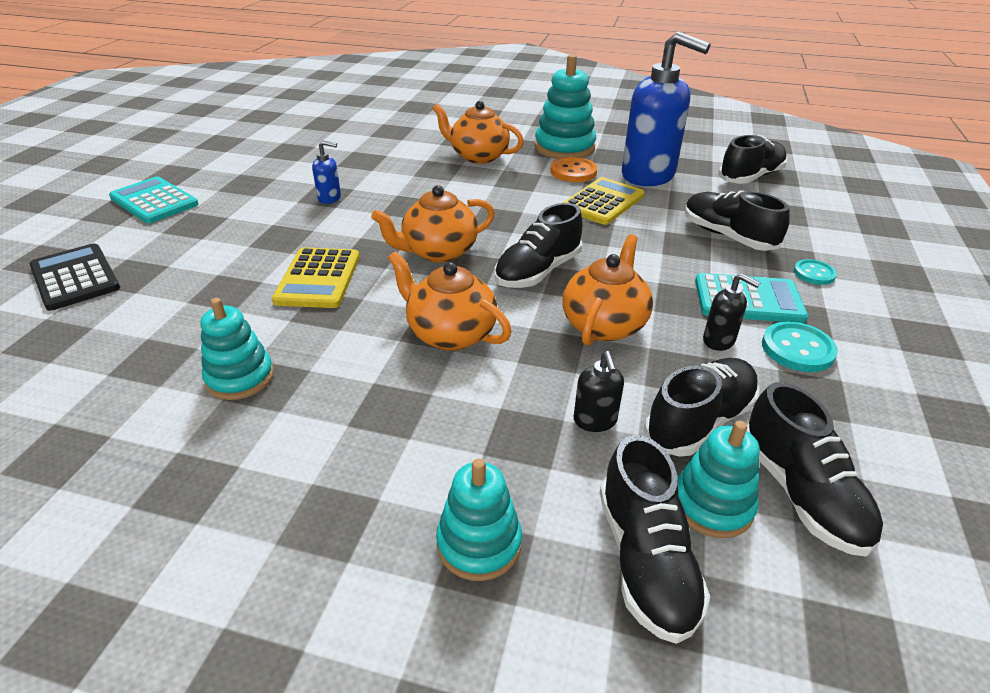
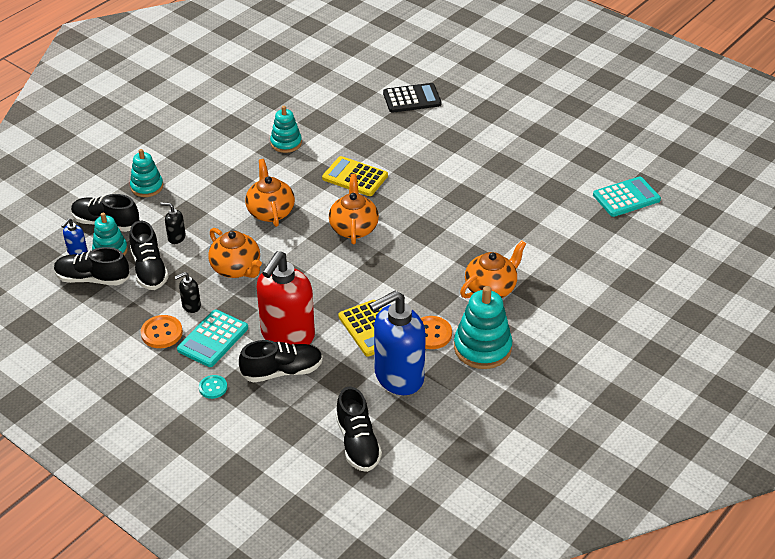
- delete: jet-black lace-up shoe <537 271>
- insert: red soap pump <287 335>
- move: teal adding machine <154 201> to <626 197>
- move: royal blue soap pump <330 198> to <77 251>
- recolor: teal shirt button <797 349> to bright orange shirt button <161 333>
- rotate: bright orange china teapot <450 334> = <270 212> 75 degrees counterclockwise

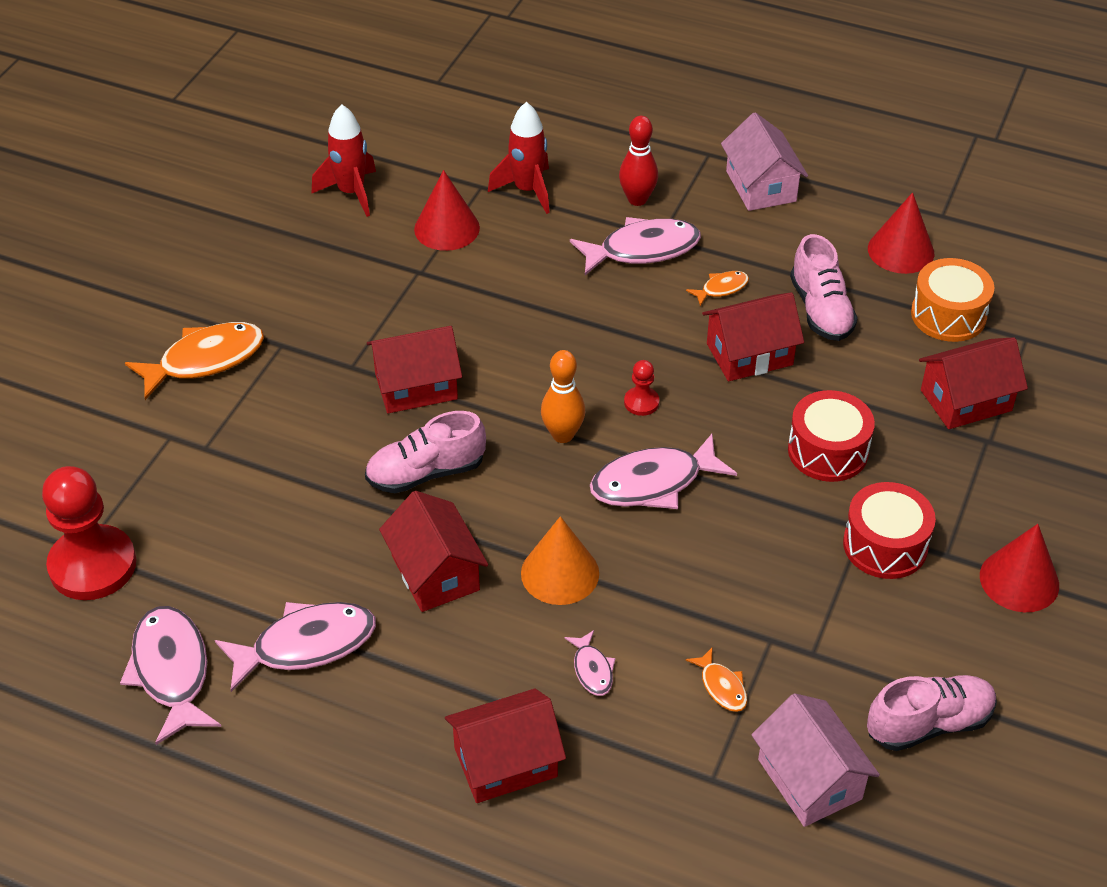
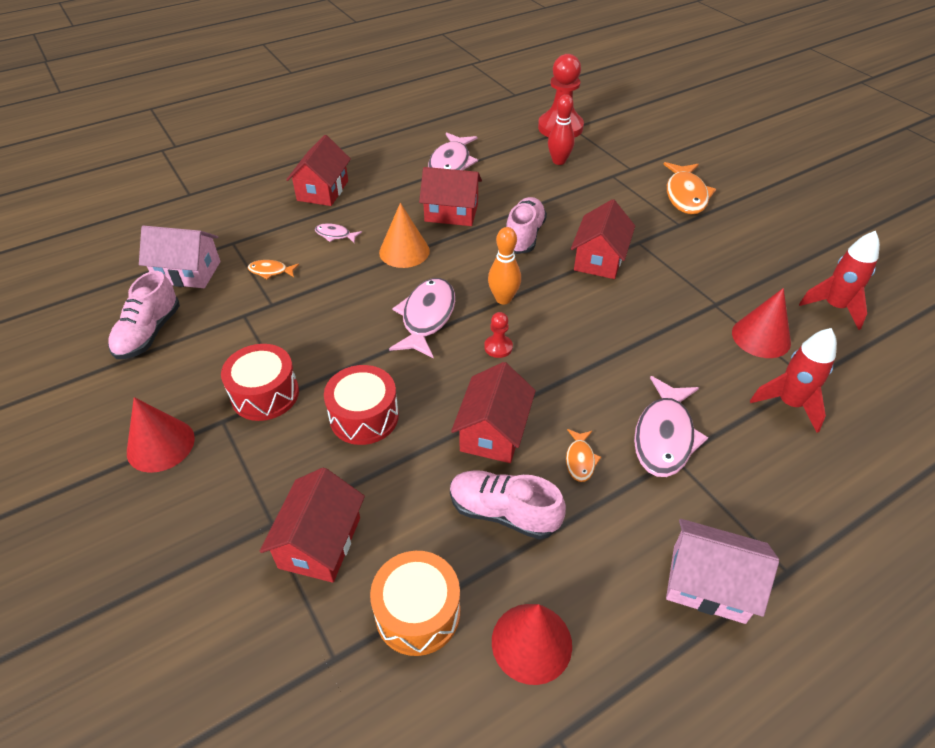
- delete: rose-pink toy fish <171 671>
- move: red bowling pin <637 199> to <559 161>

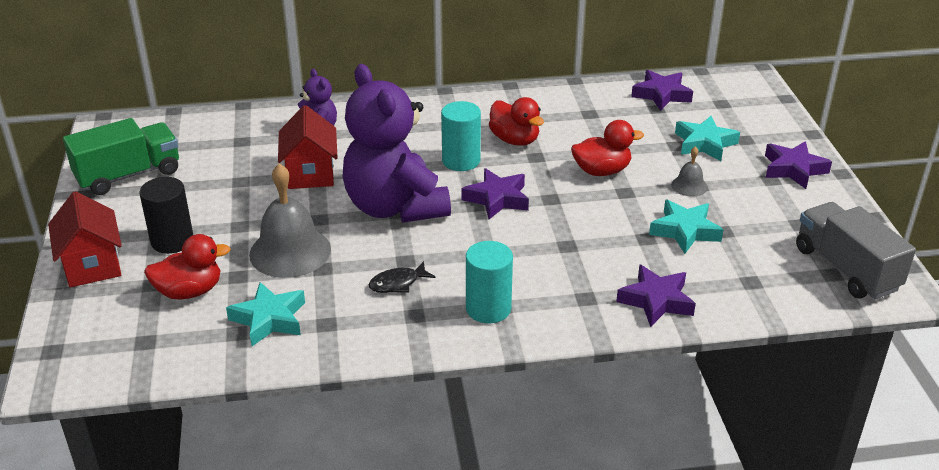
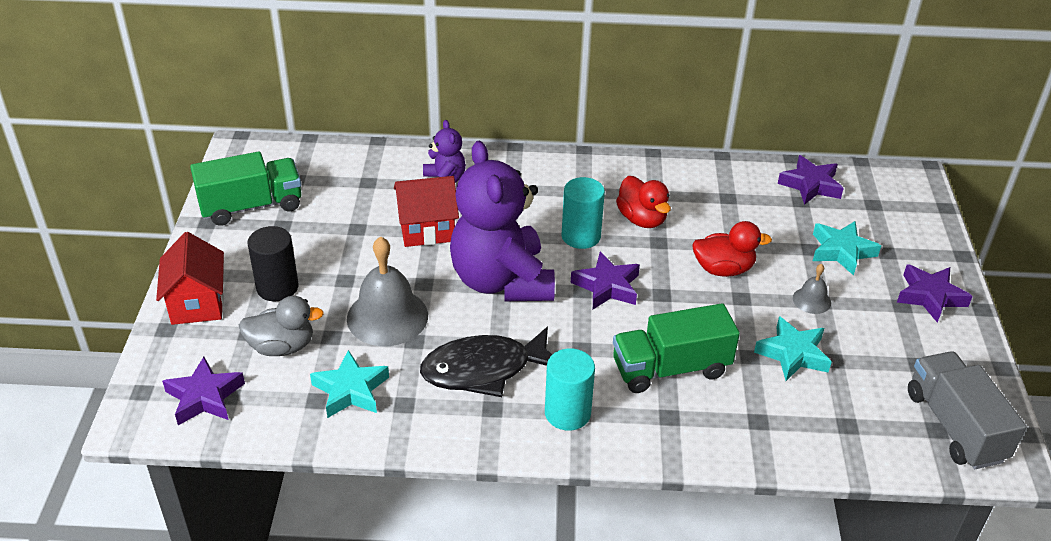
- insert: emerald toy truck <670 368>
- move: purple star shape <656 300> to <204 397>
- recolor: red toy duck <189 291> to grey toy duck <282 347>
- rotate: red cottage <310 173> = <427 230> 75 degrees clockwise
- resize: jet-black toy fish <398 283> = <484 369> x2.11

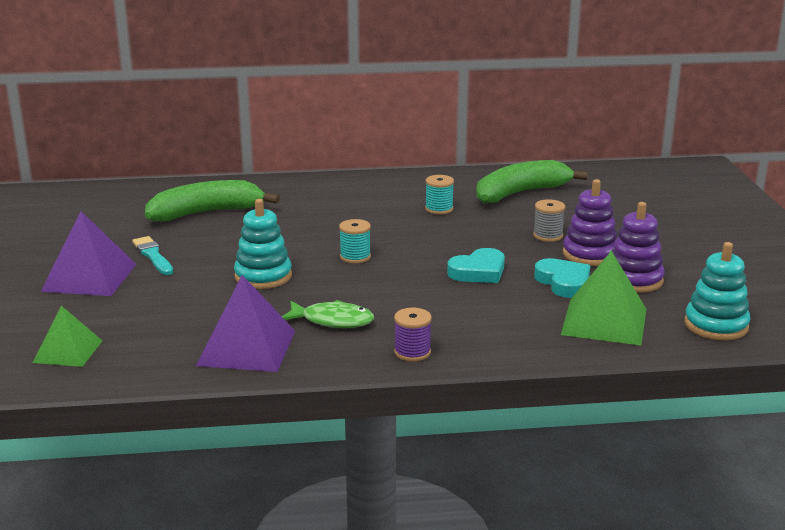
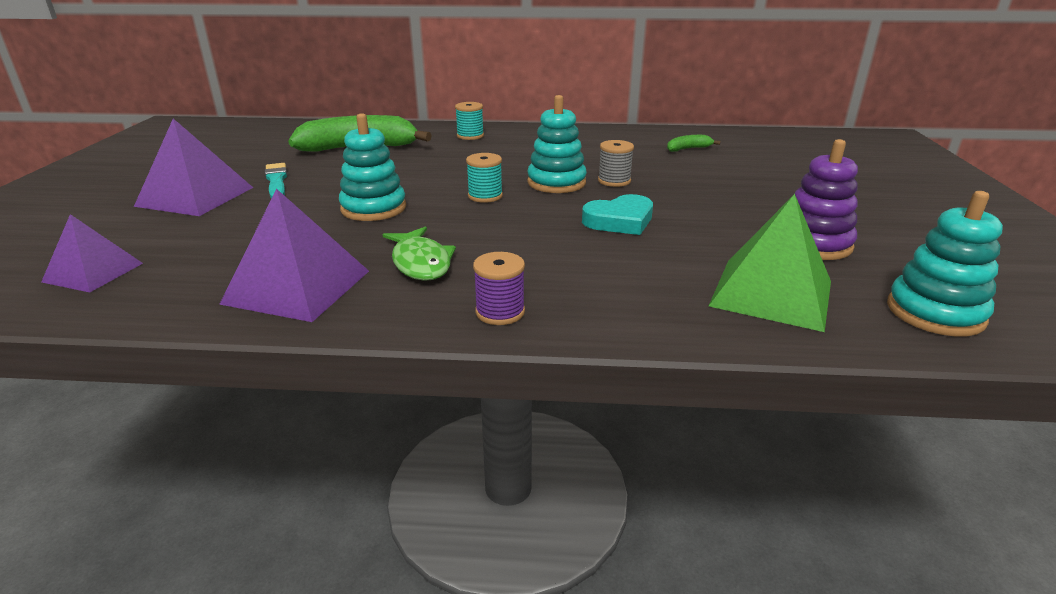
- delete: teal love heart <563 282>
- delete: purple stacking rings <590 254>
- insert: teal stacking rings <556 183>
- move: teal bobbin <439 209> to <470 136>
- move: grey bobbin <548 236> to <614 181>
- recolor: emerald solid pyramid <68 351> to purple solid pyramid <93 272>
- rotate: emerald toy fish <332 321> = <421 263> 45 degrees clockwise
- resize: emerald banana <521 193> = <688 149> x0.43

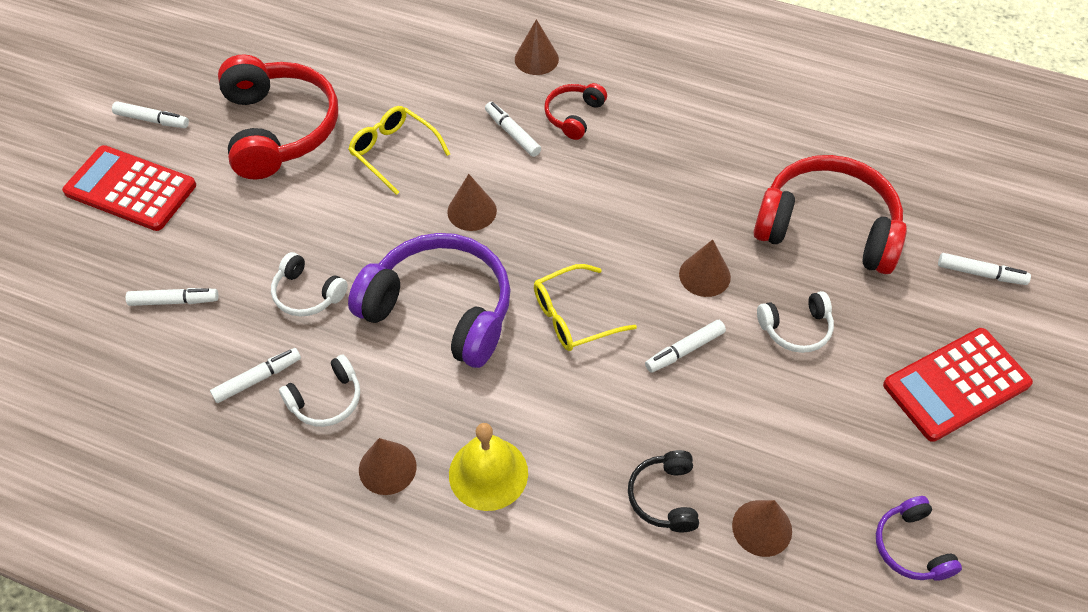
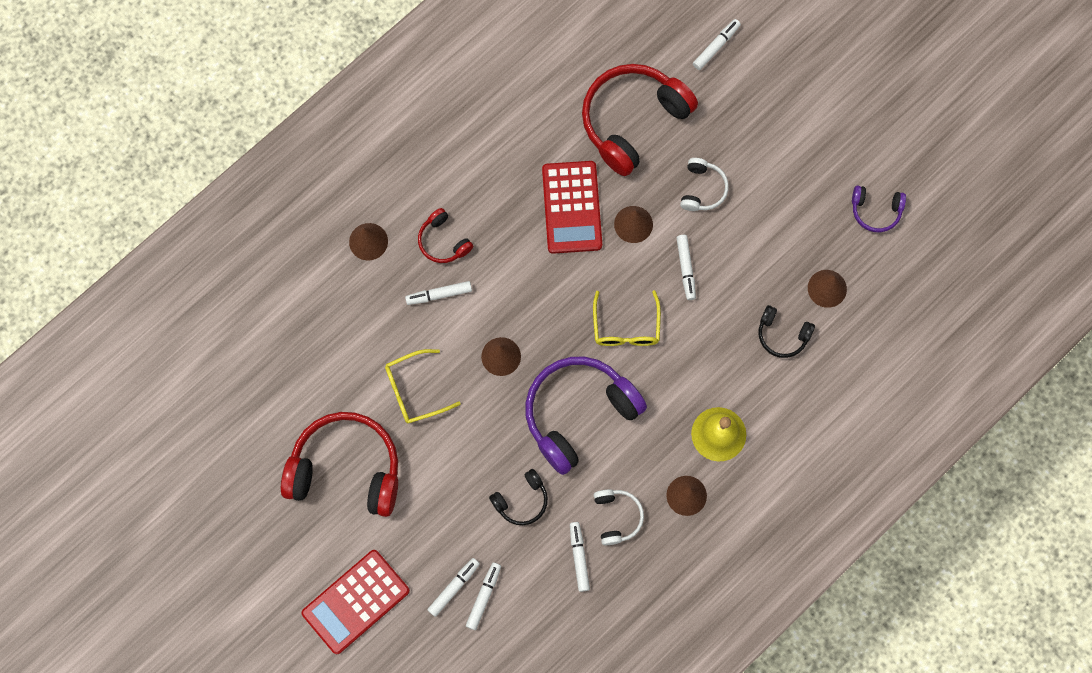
- move: pure white marker pen <152 120> to <454 587>
- move: red adding machine <956 384> to <571 207>
- recolor: pure white headset <307 294> to jet-black headset <521 500>

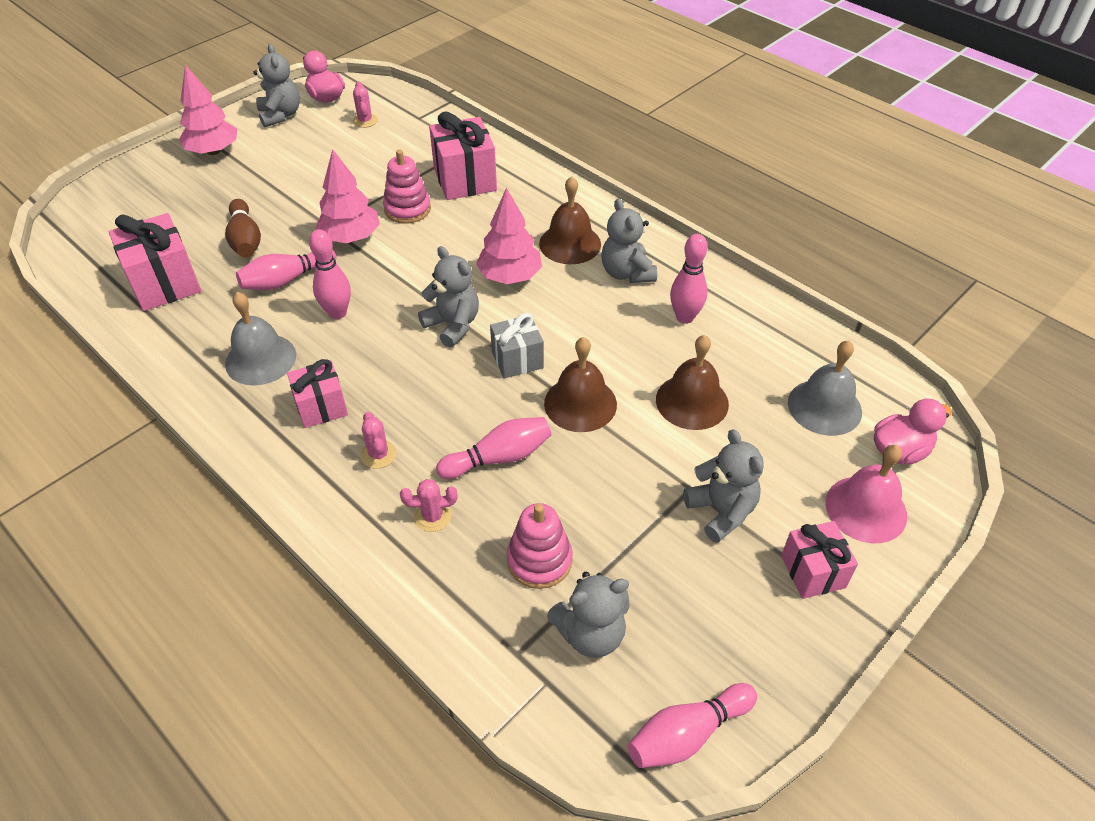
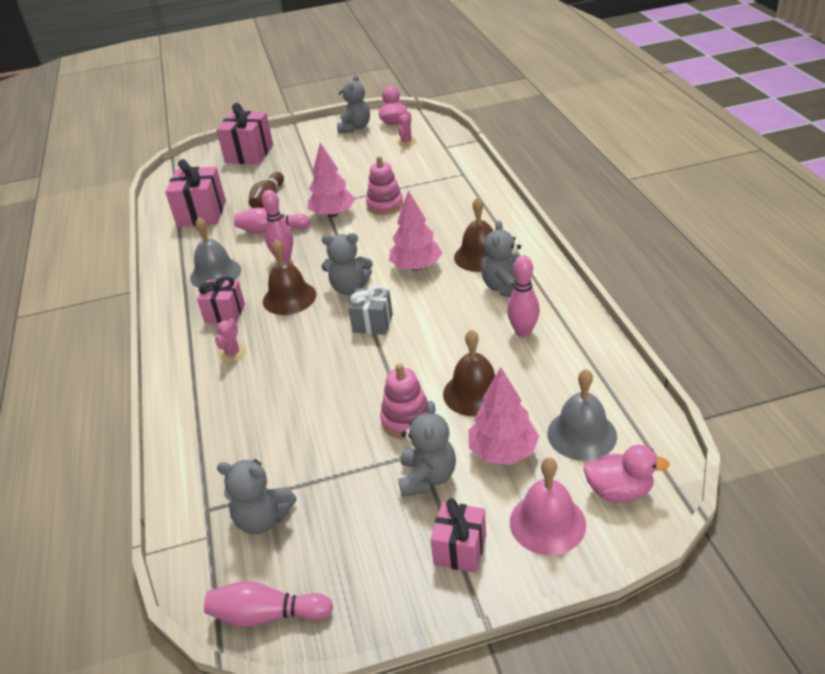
- delete: rose-pink cactus <432 516>
- delete: rose-pink bowling pin <499 457>
- move: rose-pink toy tree <213 151> to <503 451>
- move: rose-pink wrapped gift <465 179> to <249 154>
- move: rose-pink stacking rings <539 560> to <406 420>
- move: brown hand bell <580 403> to <289 298>
- rotate: grey teddy bear <453 325> = <349 288> 105 degrees clockwise

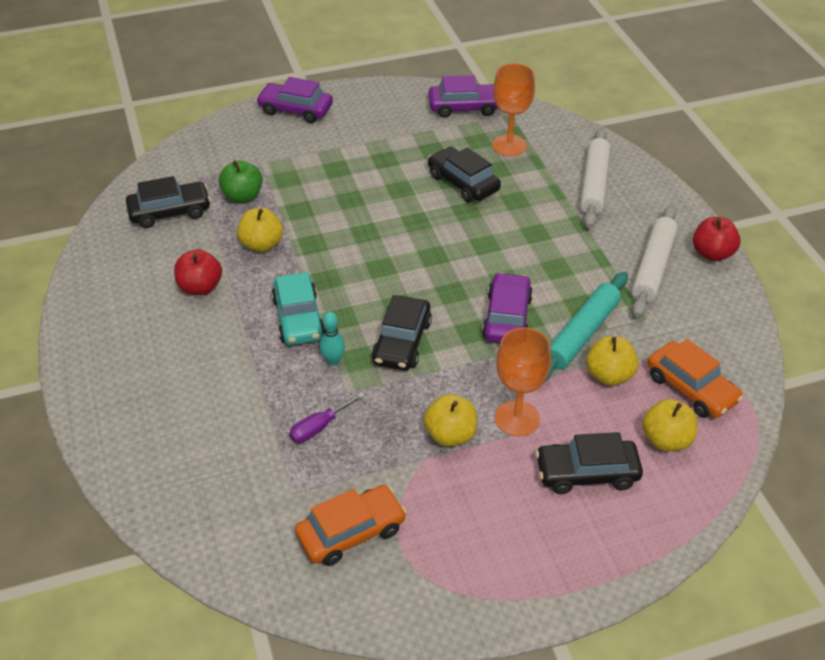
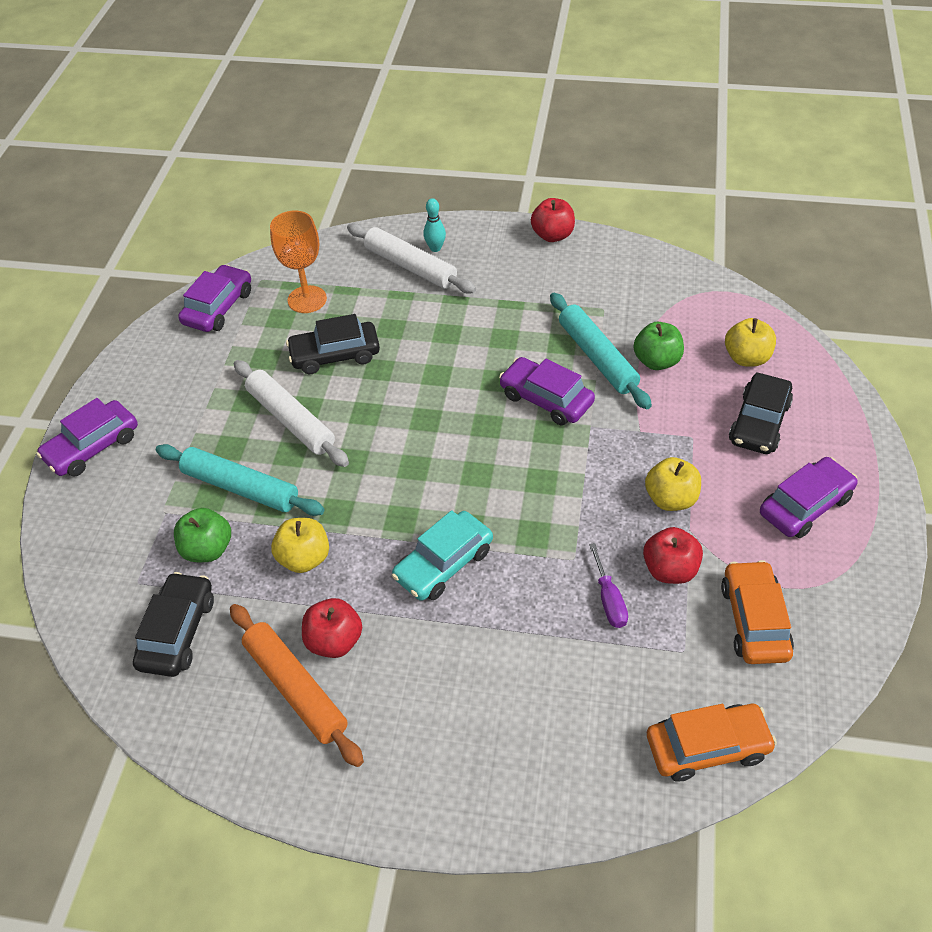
- delete: jet-black car <402 342>
- delete: bright orange goblet <517 418>
- insert: teal dough roller <240 487>
- insert: bright orange dough roller <296 689>
- insert: red apple fruit <670 570>
- insert: purple car <805 505>
- move: teal bowling pin <333 361> to <435 248>
- move: pure white dough roller <653 267> to <291 420>
- move: bright orange car <691 388> to <707 747>
- recolor: yellow apple fruit <609 375> to emerald apple fruit <656 361>
- rotate: teal car <298 318> = <443 564> 120 degrees clockwise

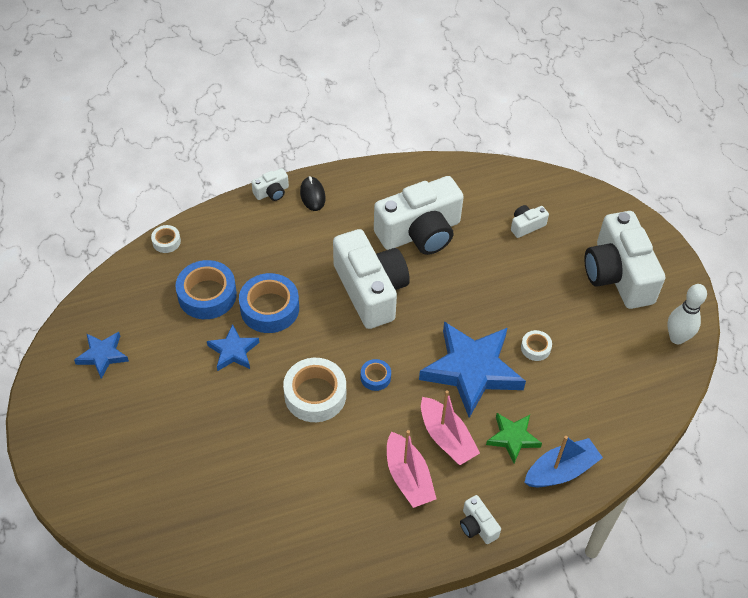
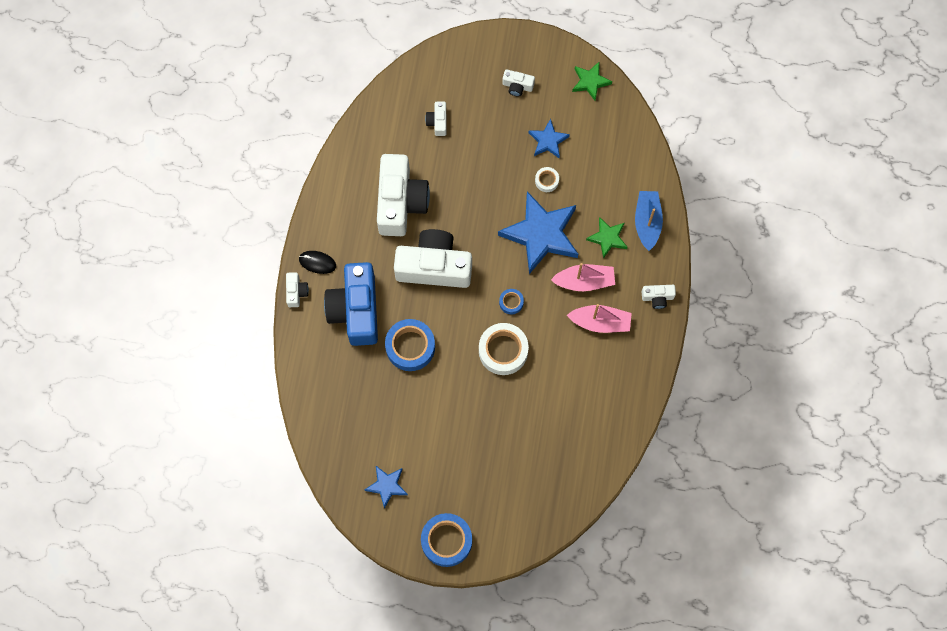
- delete: pure white tape <166 242>
- insert: royal blue compact camera <356 310>
- move: royal blue tape <207 295> to <446 541>
- move: royal blue star shape <233 351> to <548 141>
- replace: pure white bowling pin <677 338> to emerald star shape <590 82>
- resize: pure white compact camera <618 275> = <517 86> x0.43

